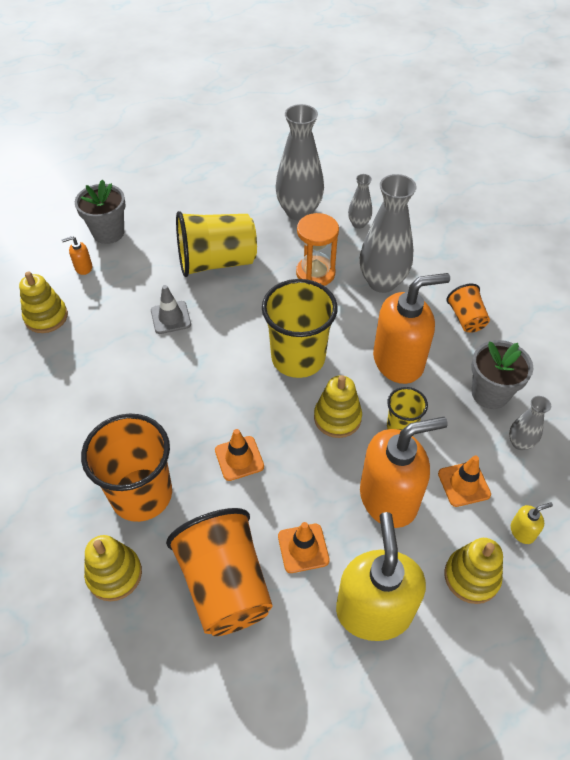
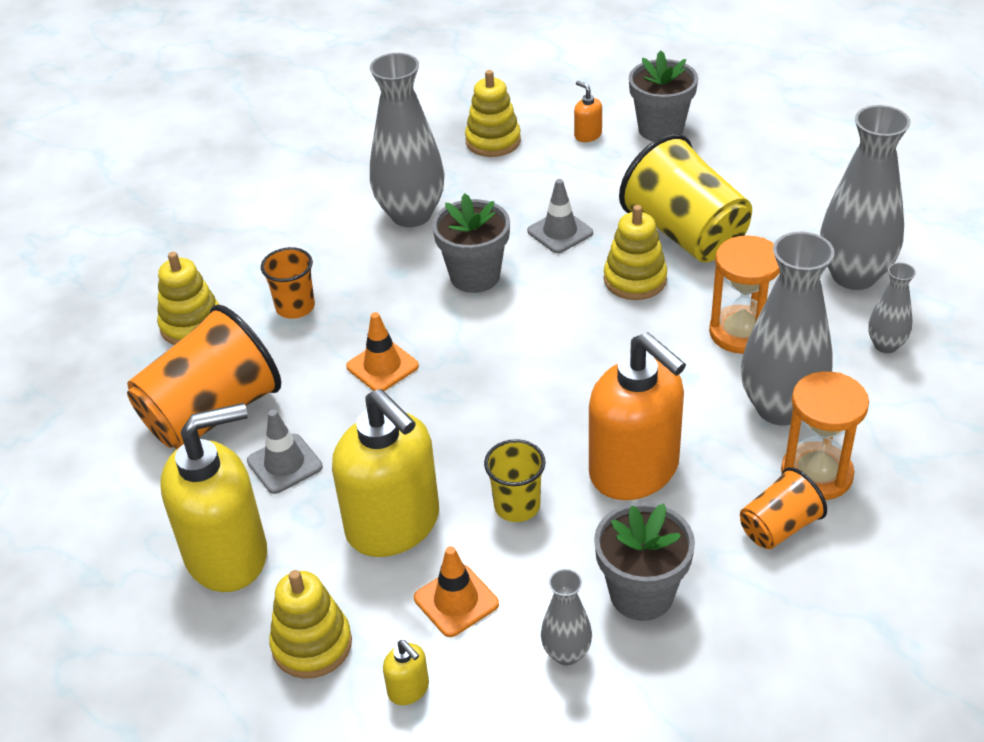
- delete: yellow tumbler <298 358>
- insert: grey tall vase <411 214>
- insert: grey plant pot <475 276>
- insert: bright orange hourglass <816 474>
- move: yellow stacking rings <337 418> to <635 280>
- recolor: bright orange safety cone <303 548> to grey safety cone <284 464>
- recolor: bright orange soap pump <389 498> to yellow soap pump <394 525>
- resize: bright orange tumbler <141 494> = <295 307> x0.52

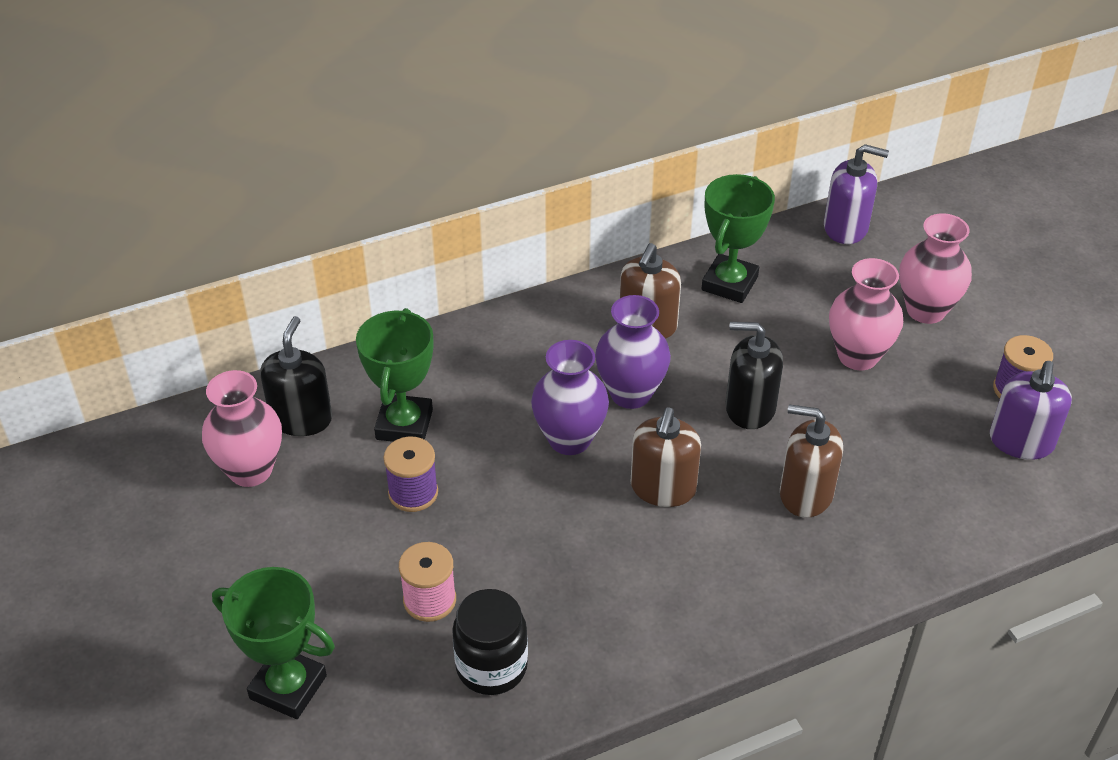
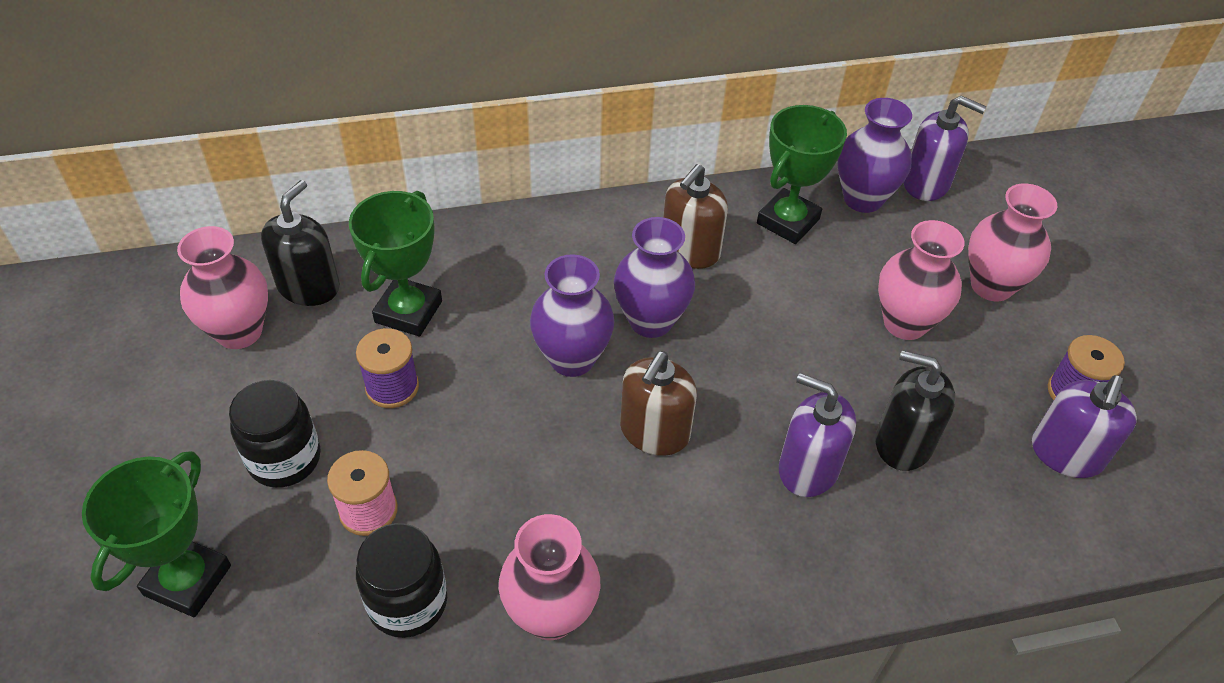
- insert: jet-black jar <284 459>
- insert: rose-pink tall vase <550 615>
- insert: purple tall vase <863 199>
- move: jet-black soap pump <750 408> to <903 443>
- recolor: brown soap pump <805 494> to purple soap pump <808 468>
- rotate: emerald trophy <288 687> = <188 580> 75 degrees clockwise

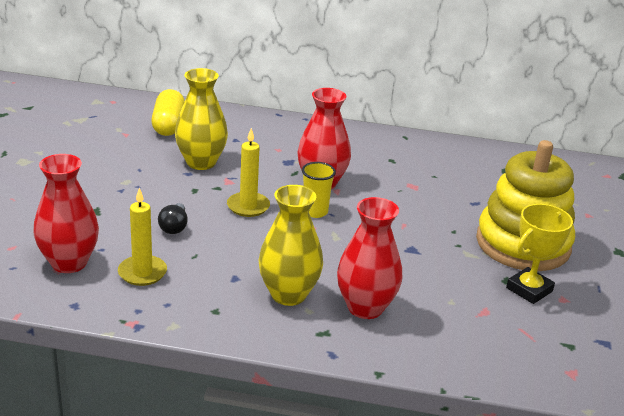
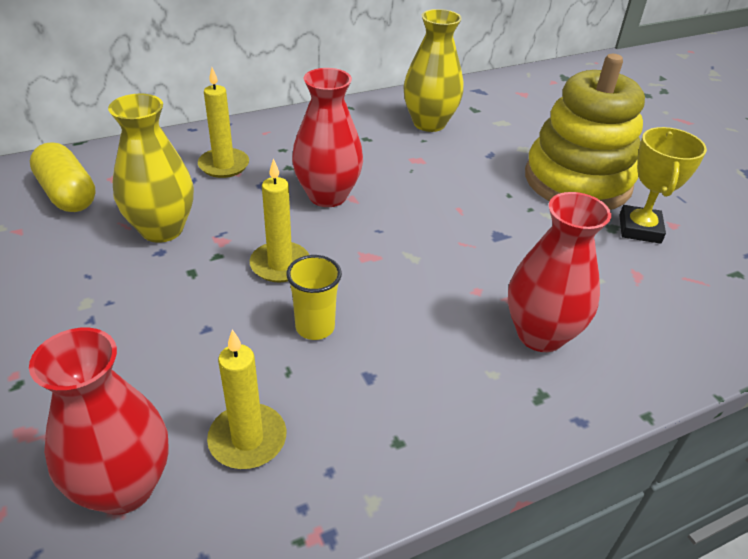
- delete: jet-black bulb <174 227>
- insert: yellow wax candle <224 165>
- move: yellow tall vase <288 294> to <429 123>
- move: yellow tumbler <315 212> to <315 327>

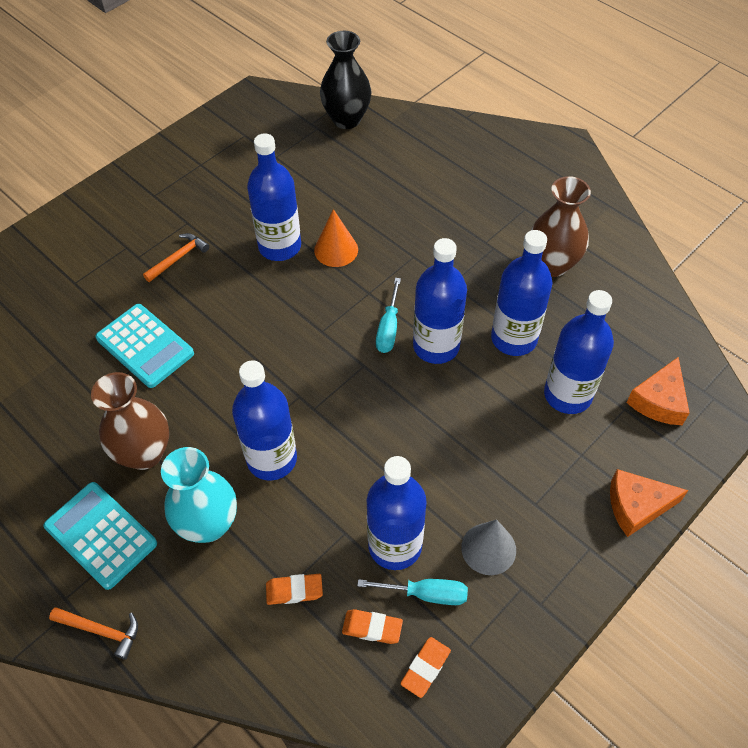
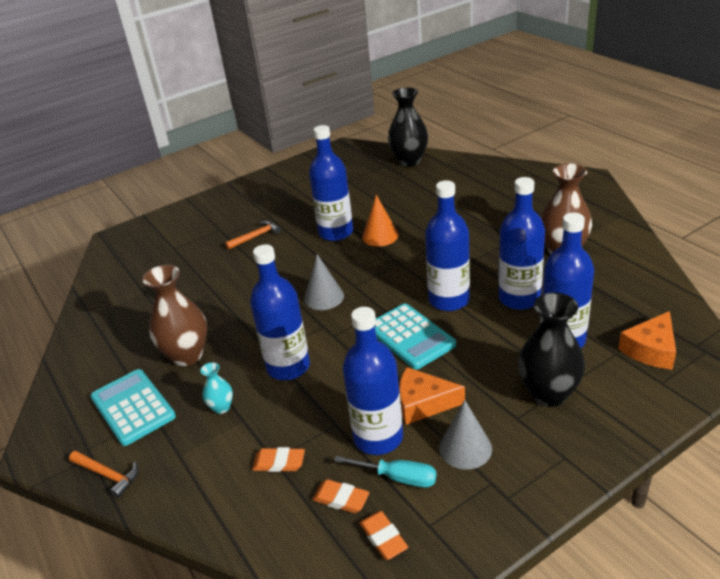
- delete: teal flat screwdriver <388 328>
- insert: grey cone shape <324 297>
- insert: jet-black tall vase <548 394>
- move: teal adding machine <145 346> to <410 337>
- move: bright orange cheese wedge <636 506> to <423 403>
- rotate: bright orange eraser <425 668> = <383 537> 75 degrees counterclockwise
- resize: teal tall vase <208 524> = <221 407> x0.49

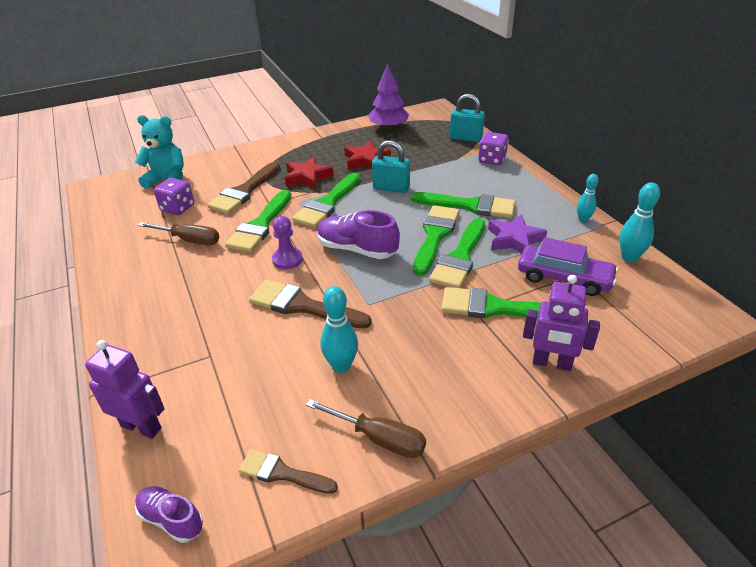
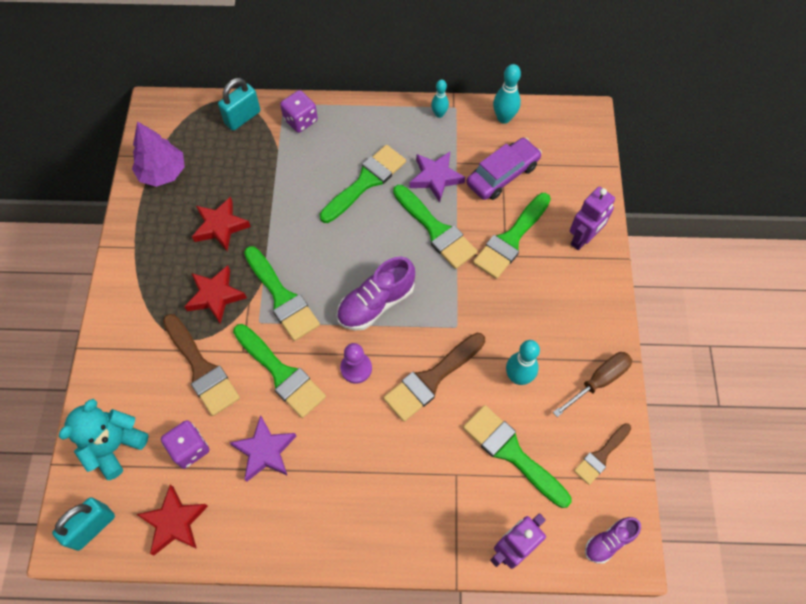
- insert: red star shape <174 522>
- move: teal lock <391 188> to <92 527>
- move: emerald brush <435 236> to <511 452>
- replace: brown flat screwdriver <189 240> to purple star shape <265 451>

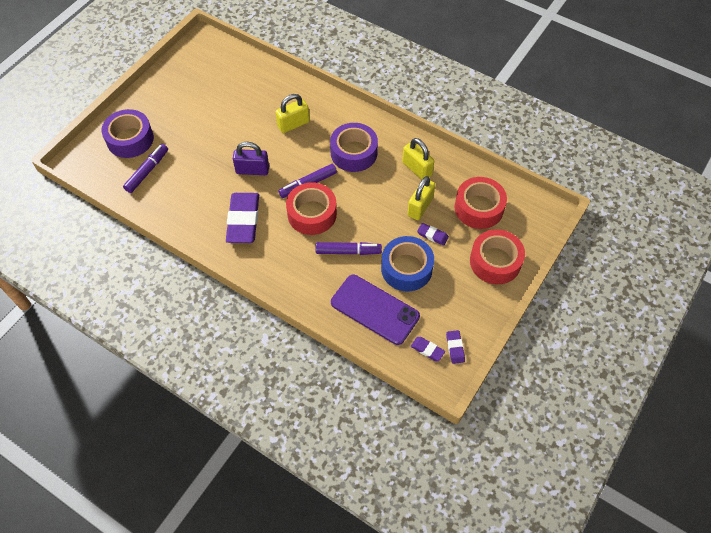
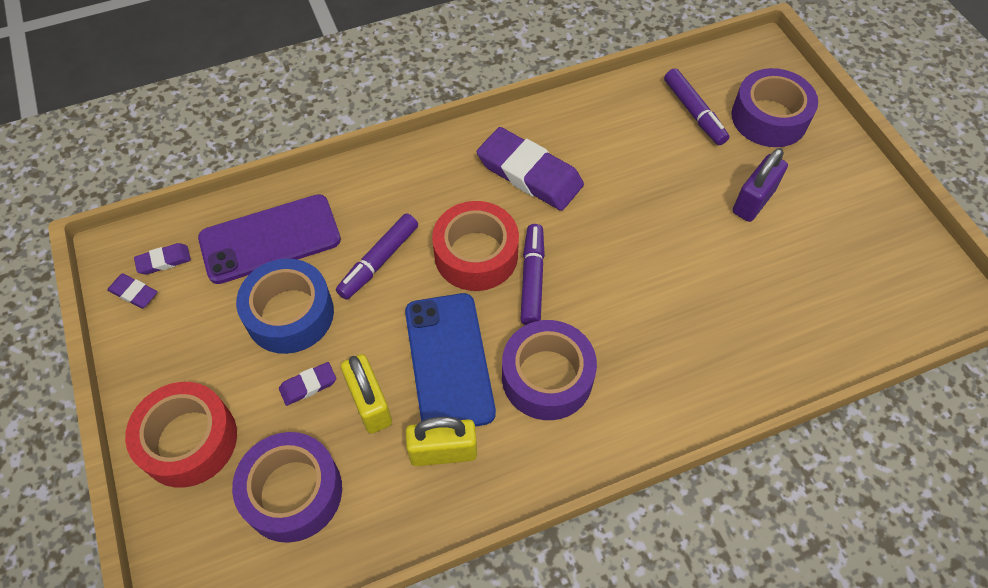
- delete: yellow lock <293 124>
- insert: royal blue mobile phone <448 361>
- move: purple lock <252 170> to <753 201>
- recolor: red tape <479 208> to purple tape <293 492>

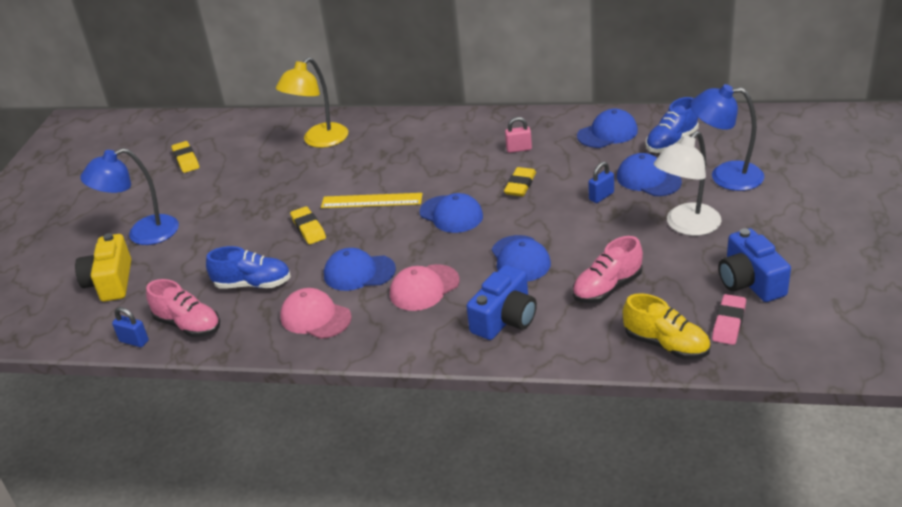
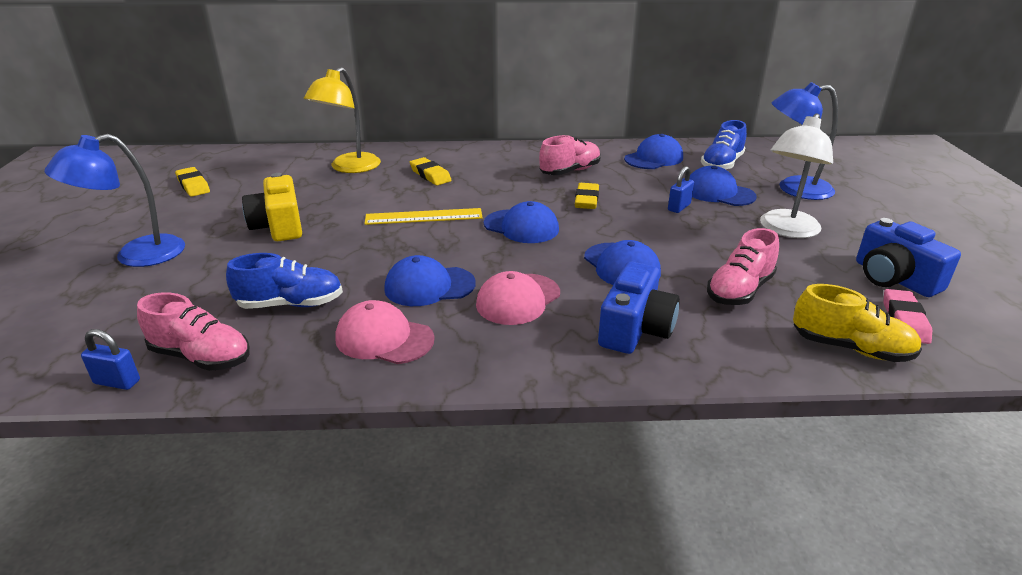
- move: yellow compact camera <110 282> to <279 226>
- move: yellow eraser <308 228> to <430 175>
- replace: rose-pink lock <519 149> to rose-pink lace-up shoe <570 171>

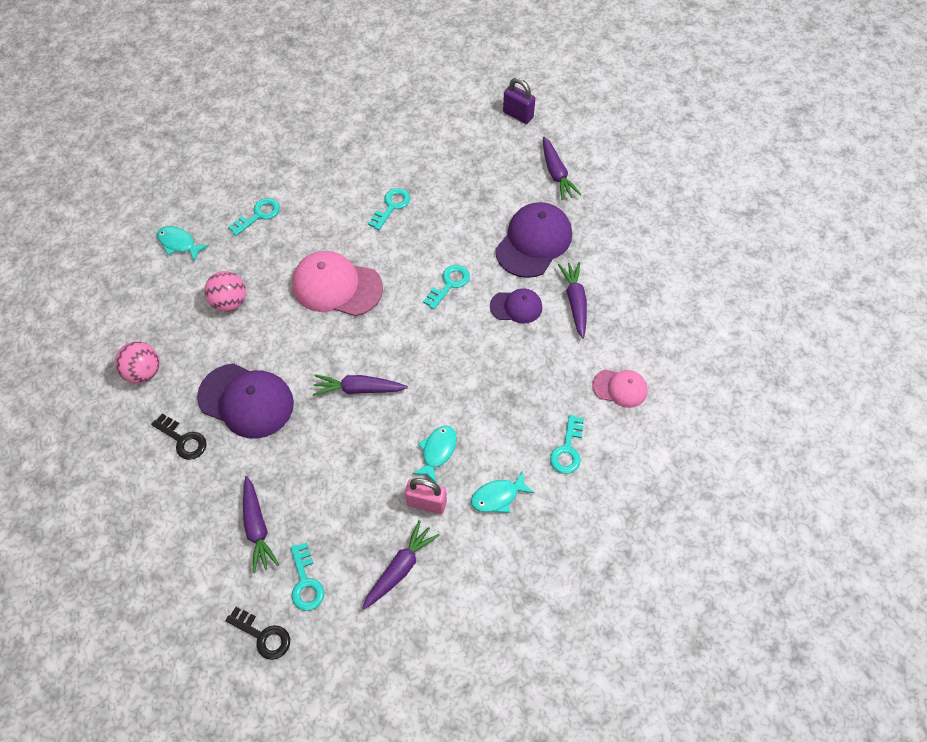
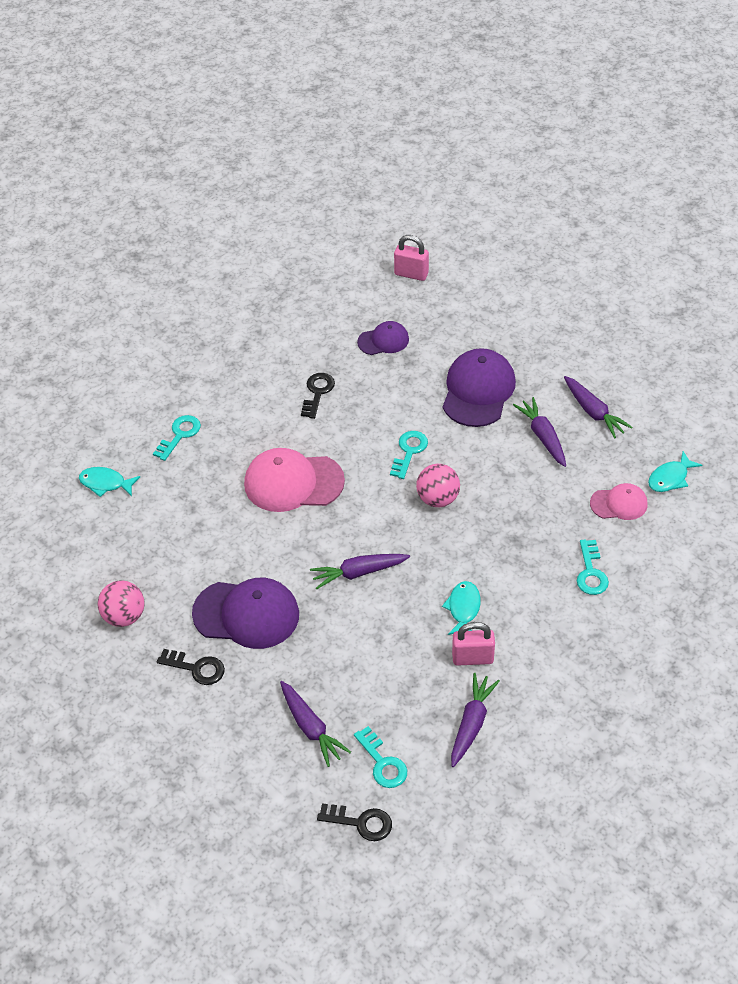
- move: rose-pink ball <229 302> to <437 499>
- move: teal toy fish <498 496> to <670 478>
- move: purple baseball cap <516 307> to <383 340>
- move: purple toy carrot <556 173> to <593 412>
- recolor: teal latchkey <391 206> to jet-black latchkey <317 393>
- recolor: purple lock <518 115> to rose-pink lock <411 274>

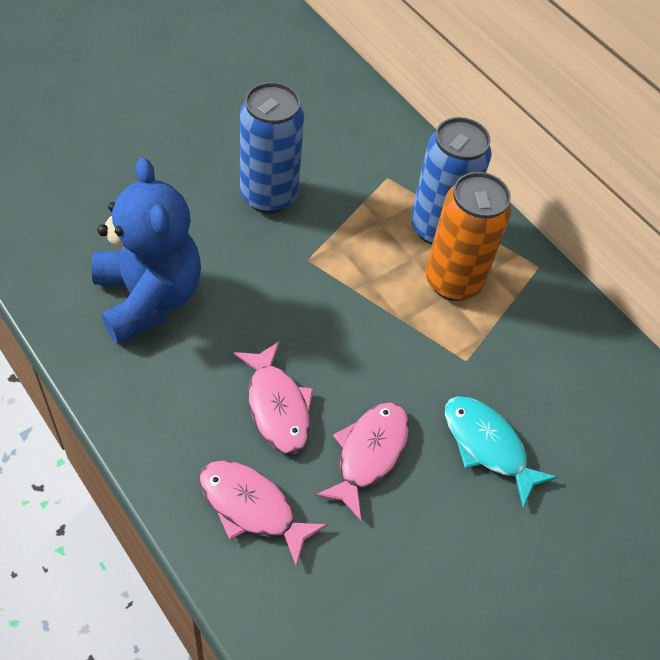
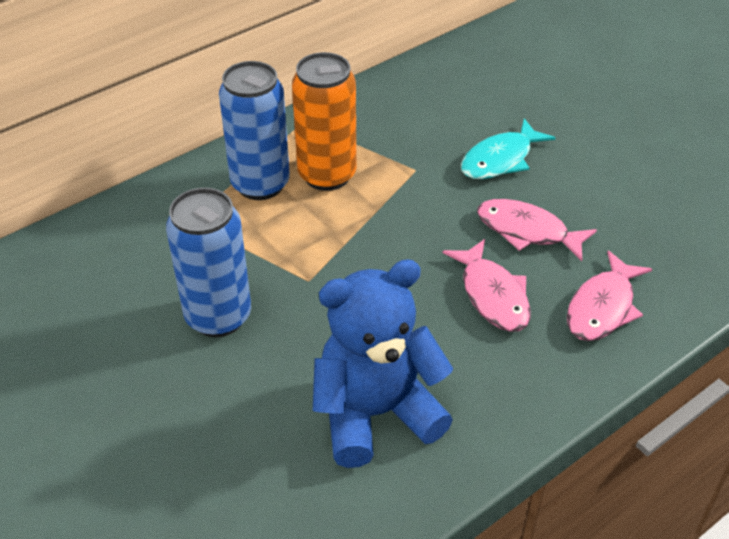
- rotate: rose-pink toy fish <277 406> = <493 295> 90 degrees clockwise

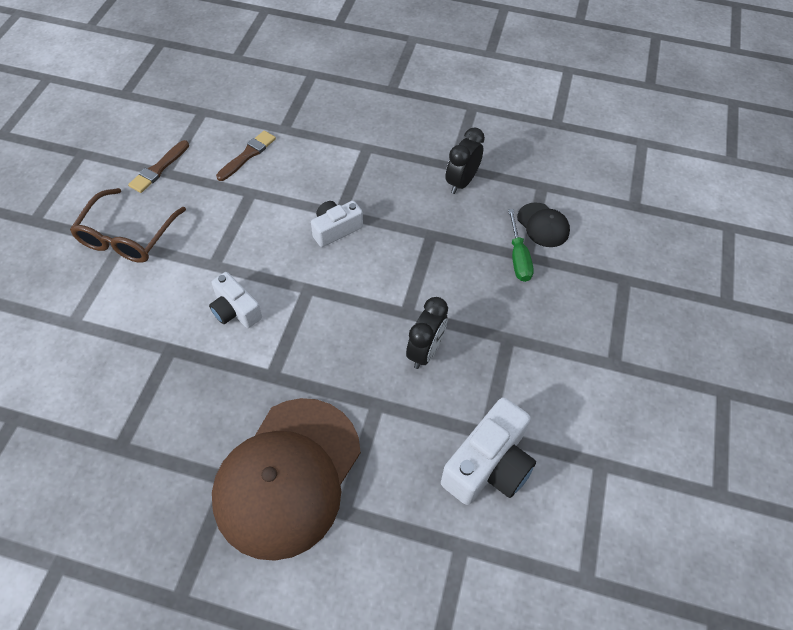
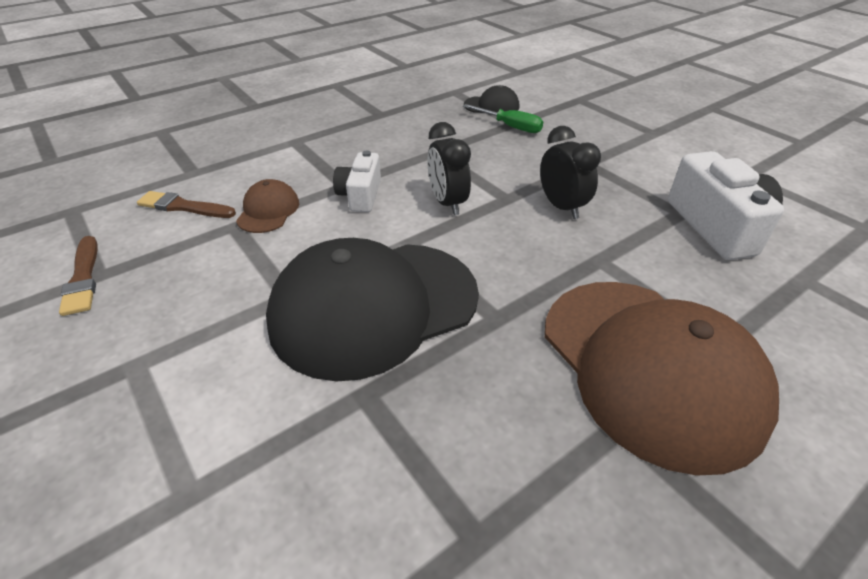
- delete: brown glasses <127 236>
- insert: brown baseball cap <268 211>
- move: jet-black clock <461 182> to <447 203>
- replace: pure white compact camera <235 310> to jet-black baseball cap <374 307>
- rotate: brown brush <247 155> = <183 207> 60 degrees counterclockwise

